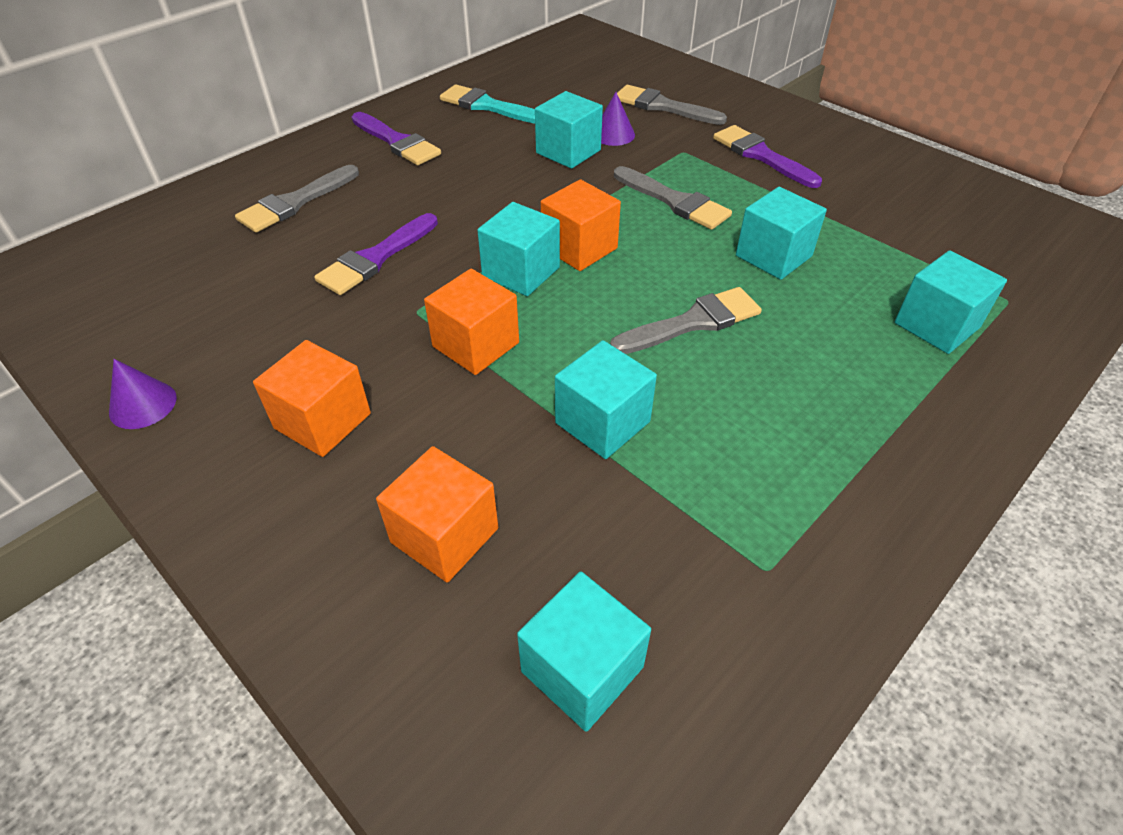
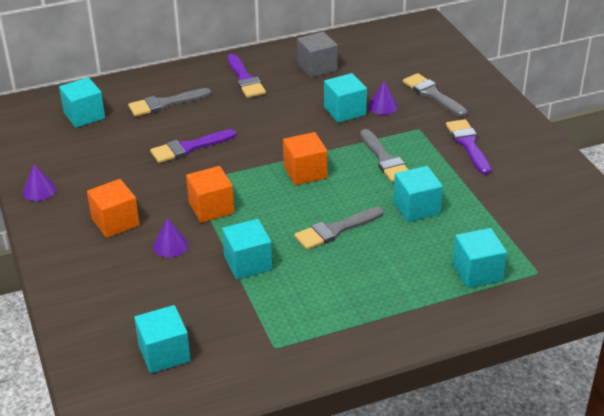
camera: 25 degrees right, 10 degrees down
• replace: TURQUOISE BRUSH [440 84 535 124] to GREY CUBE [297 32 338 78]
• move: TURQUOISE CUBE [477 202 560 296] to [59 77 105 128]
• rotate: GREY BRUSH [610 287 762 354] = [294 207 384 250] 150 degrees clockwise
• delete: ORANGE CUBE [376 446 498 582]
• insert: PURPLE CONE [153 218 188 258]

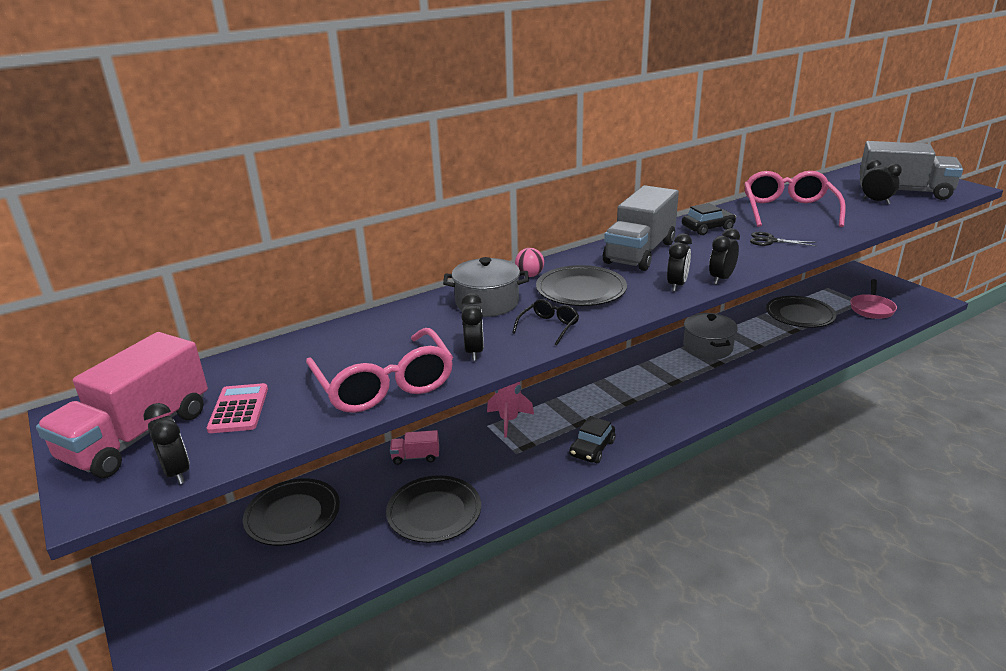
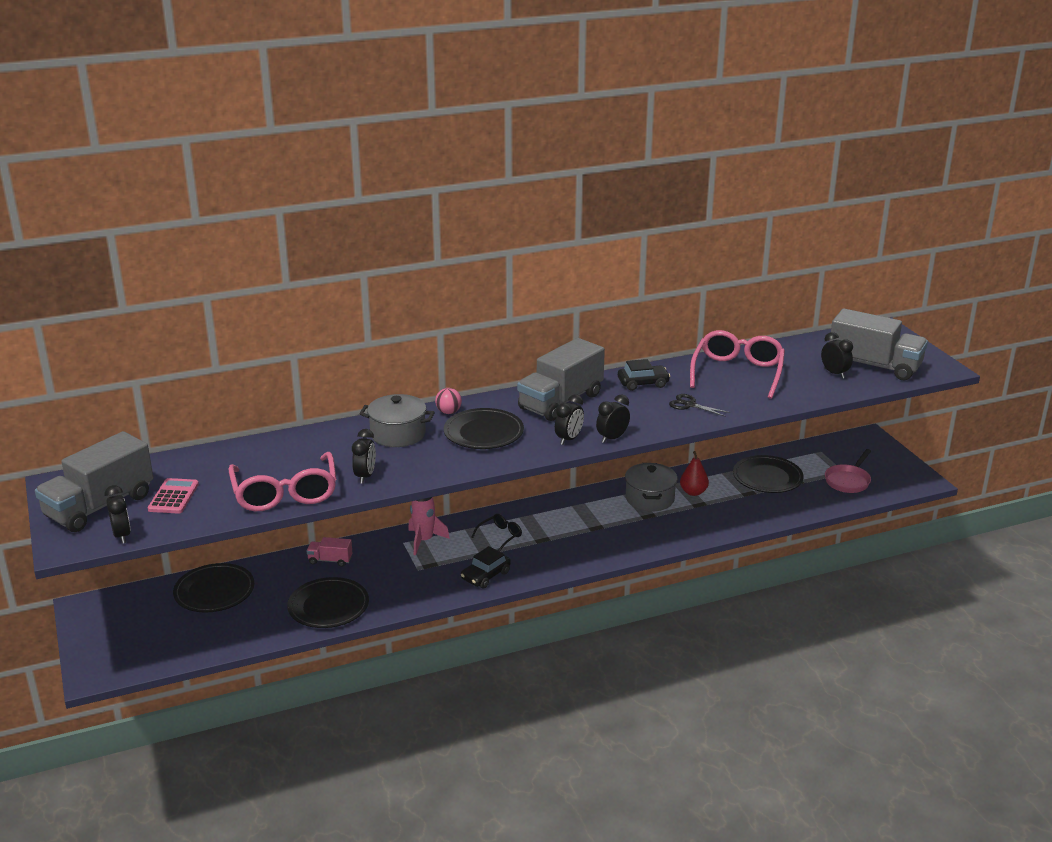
camera: 10 degrees right, 0 degrees up
• move: BLACK GLASSES [512 299 579 345] to [471 514 522 552]
• recolor: PINK TRUCK [36 332 208 478] to GREY TRUCK [35 431 153 532]
• insert: RED PEAR [680 451 709 496]

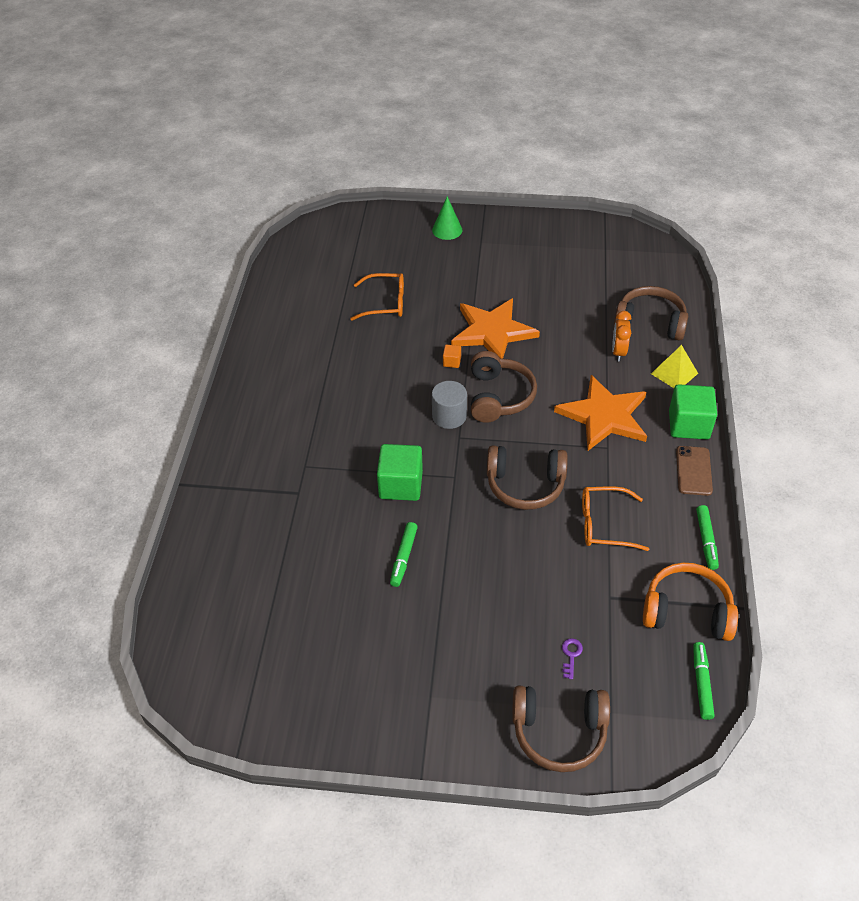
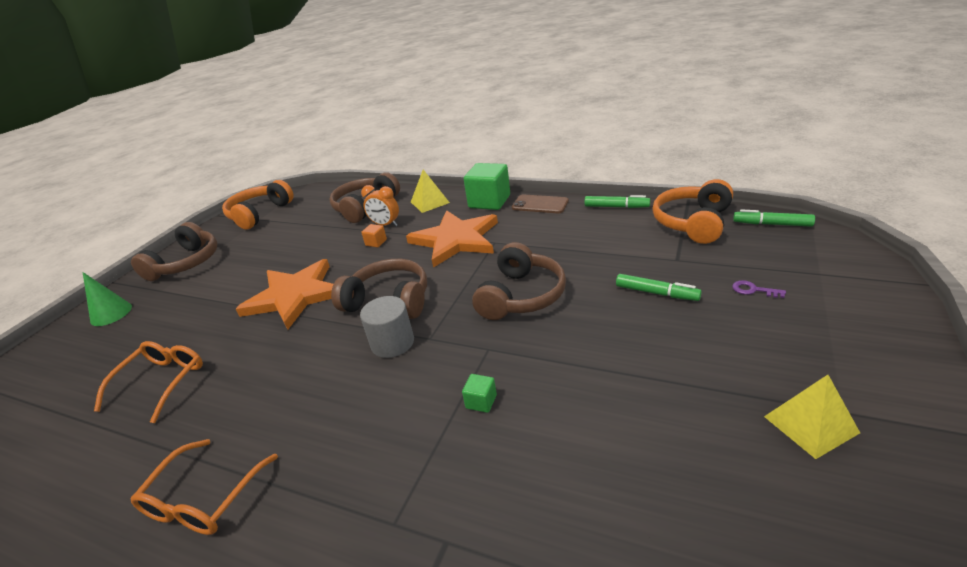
camera: 70 degrees left, 15 degrees down
• move: ORANGE CUBE [443 345 461 368] to [361 224 387 248]
• resize: GREEN CUBE [377 444 423 501] = [462 374 497 413] x0.45
• move: ORANGE GLASSES [582 487 649 551] to [130 439 278 535]
• move: GREEN MARKER [390 522 418 587] to [616 274 702 301]
• move: BROWN HEADPHONES [512 686 610 772] to [131 222 218 281]
• insert: ORANGE HEADPHONES [222 180 294 230]
• insert: YELLOW PYRAMID [764 375 860 459]

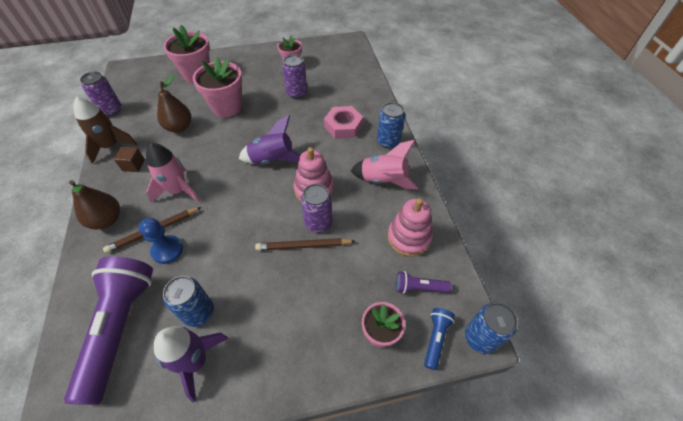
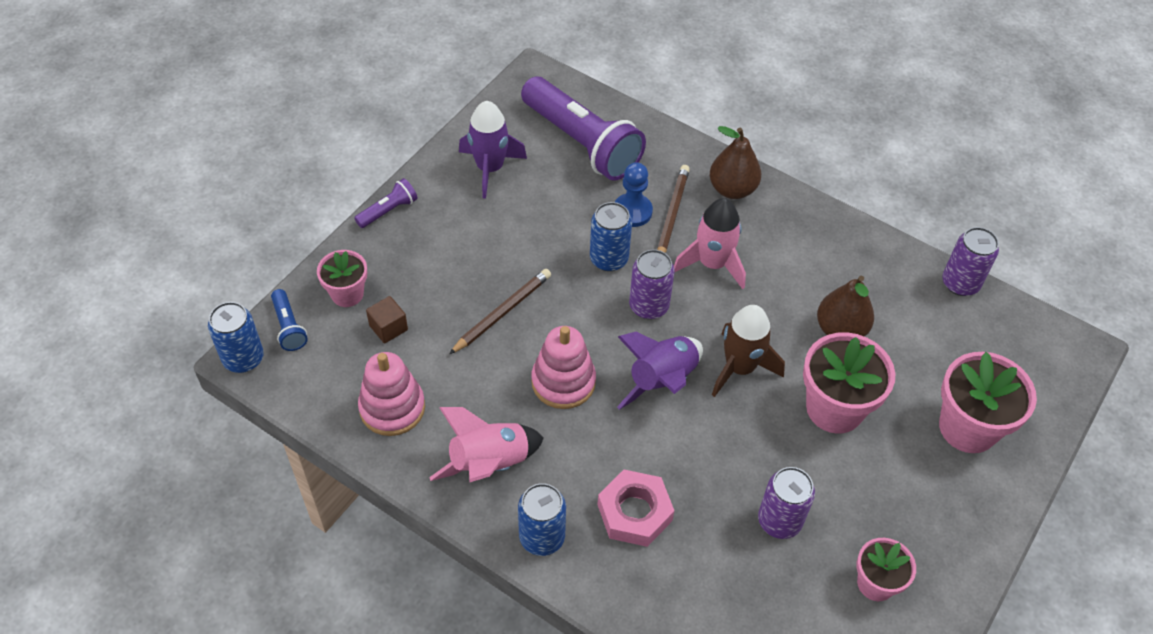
camera: 135 degrees right, 0 degrees up
• move: BROWN ROCKET [73 97 137 164] to [712 305 785 397]
• move: BROWN CUBE [114 147 145 172] to [366 296 408 343]
• move: PURPLE CAN [301 184 332 233] to [629 250 675 319]
• move: PURPLE FLASHLIGHT [396 271 451 294] to [354 178 417 228]
• move: BLUE CAN [163 276 214 327] to [590 202 632 271]

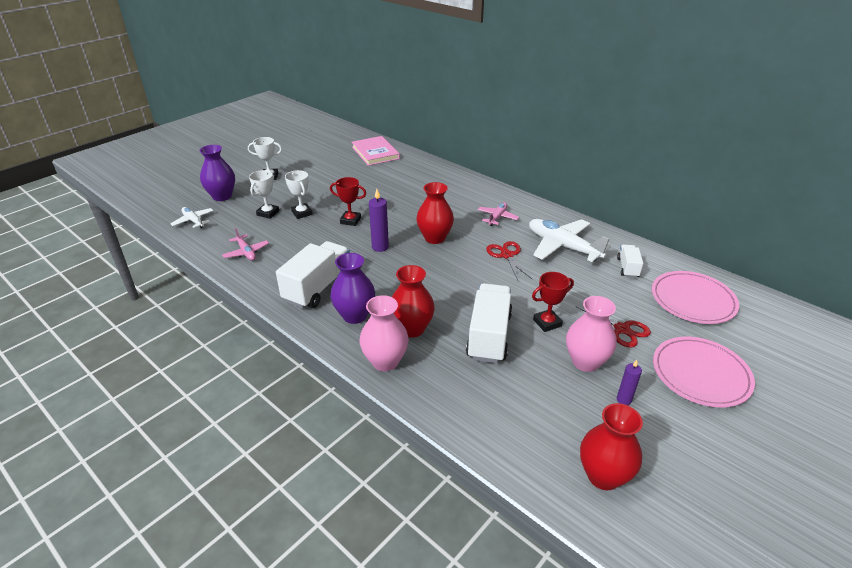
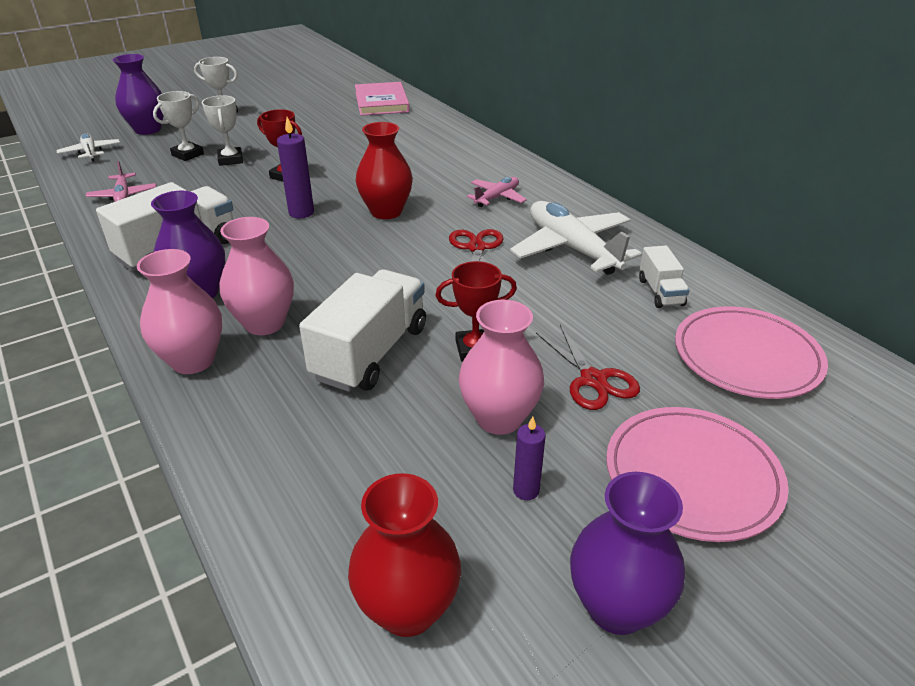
camera: 15 degrees right, 0 degrees up
• rotate: WHITE TRUCK [617 245 643 278] = [639 246 689 308] 150 degrees clockwise
• recolor: RED VASE [392 265 435 338] to PINK VASE [220 217 294 335]
• insert: PURPLE VASE [570 472 685 635]

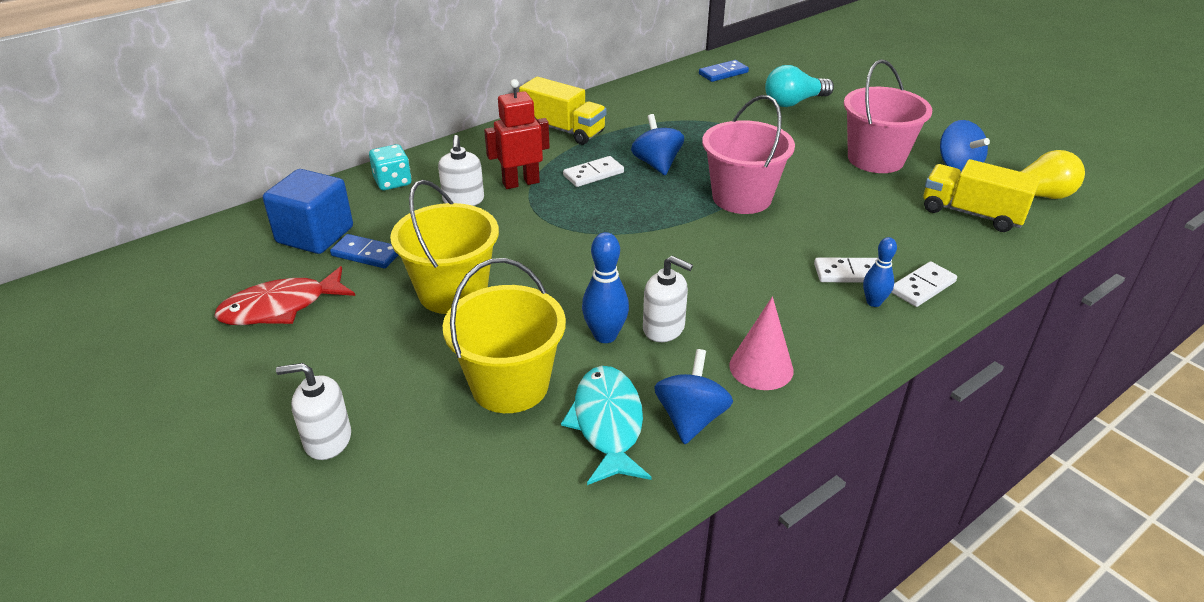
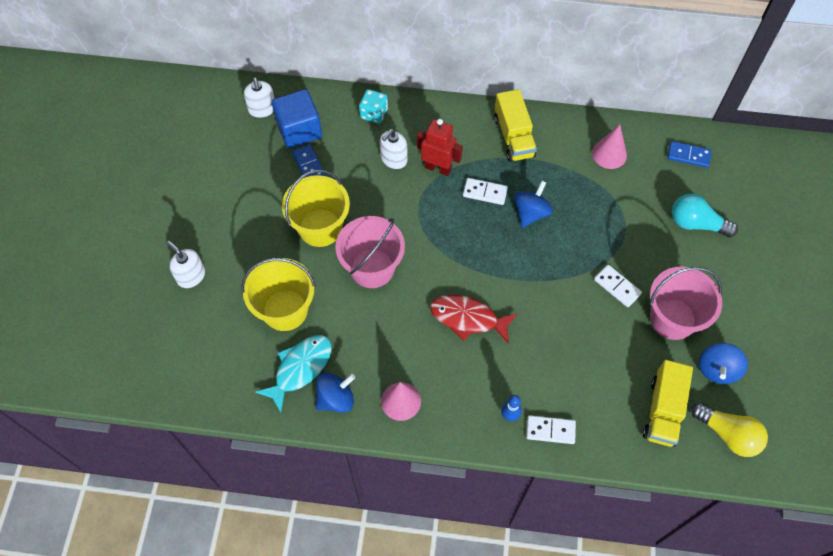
camera: 45 degrees right, 25 degrees up
• move: PINK BUCKET [702 95 795 214] to [335 216 405 288]
• rotate: YELLOW TRUCK [923 159 1041 232] = [643 360 693 447] 150 degrees counterclockwise
• delete: BLUE BOWLING PIN [582 232 629 343]
• move: WHITE SOAP DISPENSER [643 256 693 342] to [244 78 275 118]
• move: WHITE DOMINO [814 258 877 282] to [594 265 642 307]
• move: RED FISH [214 266 355 325] to [430 295 517 344]
• insert: PINK CONE [592 125 627 169]

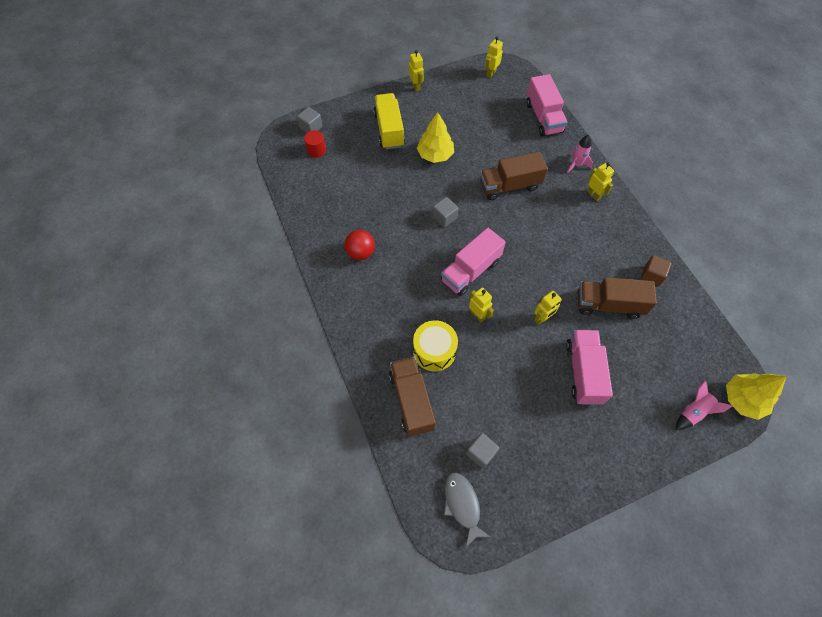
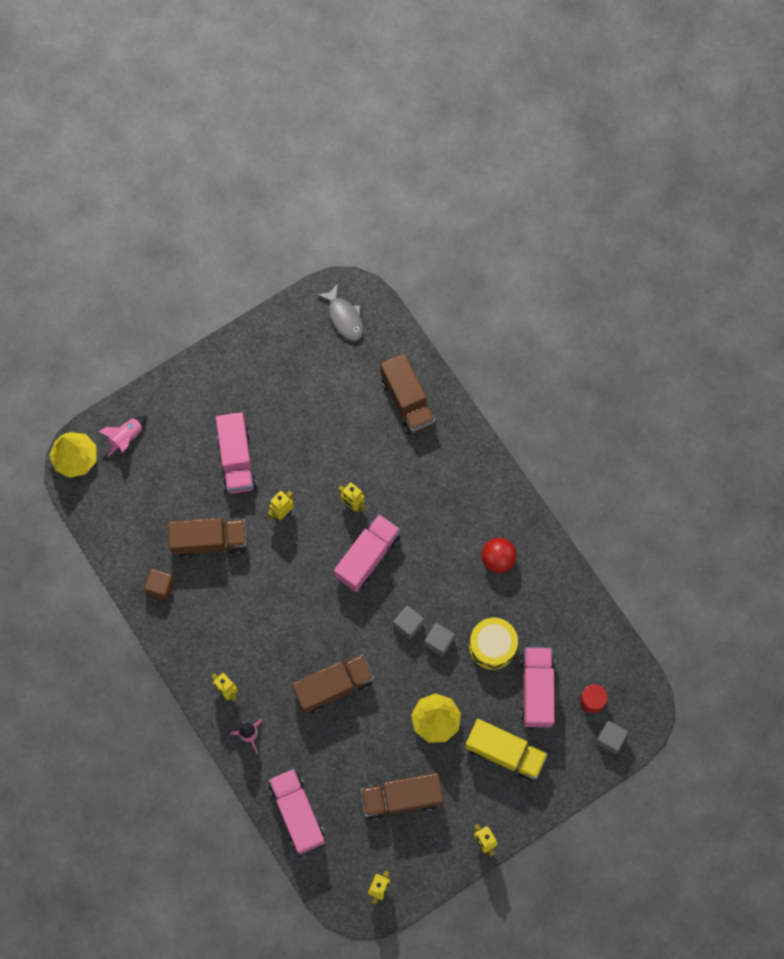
camera: 170 degrees right, 10 degrees up
• rotate: YELLOW TRUCK [373 93 405 149] = [465 719 548 782] 45 degrees counterclockwise
• move: YELLOW DRUM [413 320 458 372] to [469 618 518 670]
• move: GREY CUBE [466 433 499 469] to [424 623 455 656]
• insert: PINK TRUCK [520 647 555 727]
• insert: BROWN TRUCK [360 773 443 820]

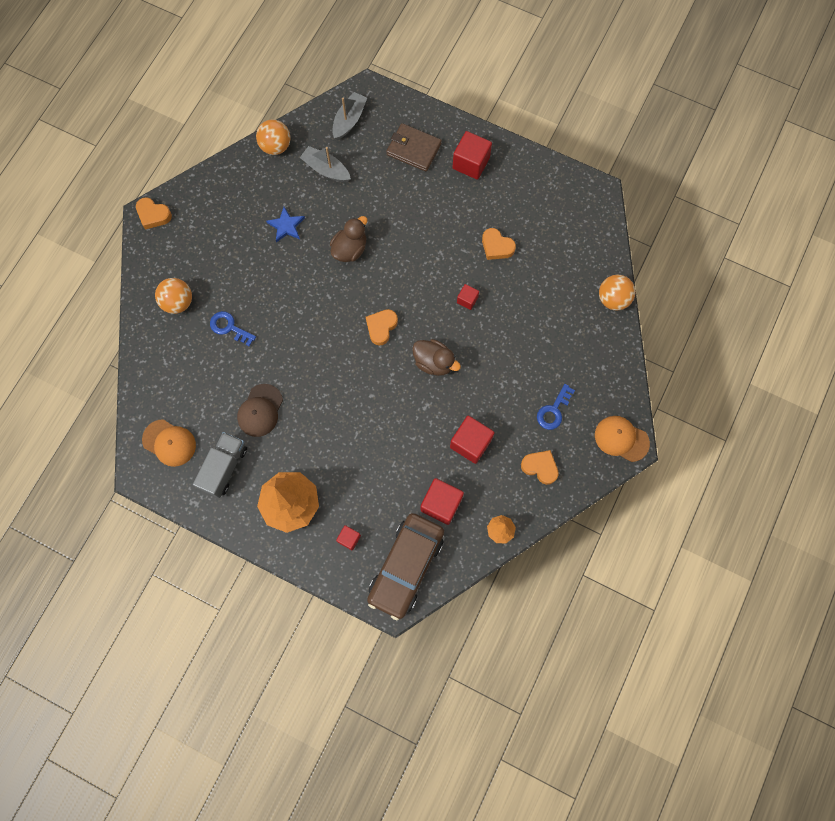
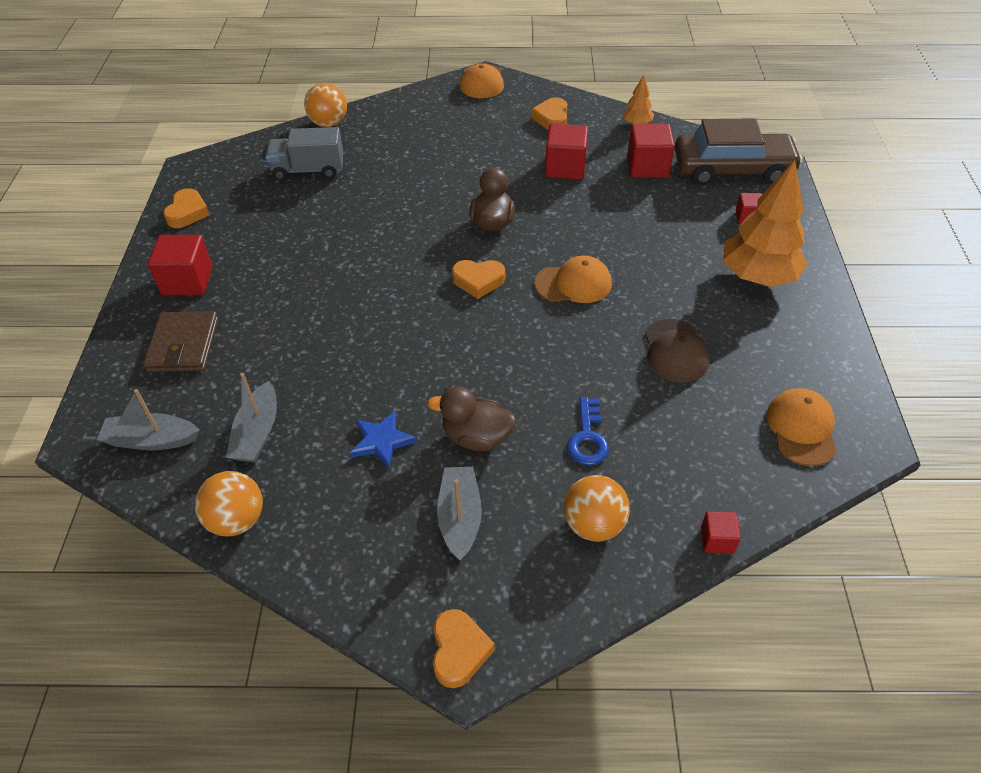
camera: 115 degrees left, 25 degrees down
• move: BROWN DUCK [330 216 367 262] to [427 386 516 451]
• move: ORANGE HEART [482 228 516 260] to [163 188 210 228]
• move: RED CUBE [457 284 479 310] to [701 511 741 554]
• rotate: BROWN CAP [237 384 283 437] = [645 319 710 383] 90 degrees clockwise
• delete: BLUE KEY [537 384 575 430]
• move: GREY TRUCK [193 432 247 498] to [265 127 343 180]
• insert: ORANGE CAP [535 256 612 303]
• insert: GREY BOAT [437 467 482 561]

